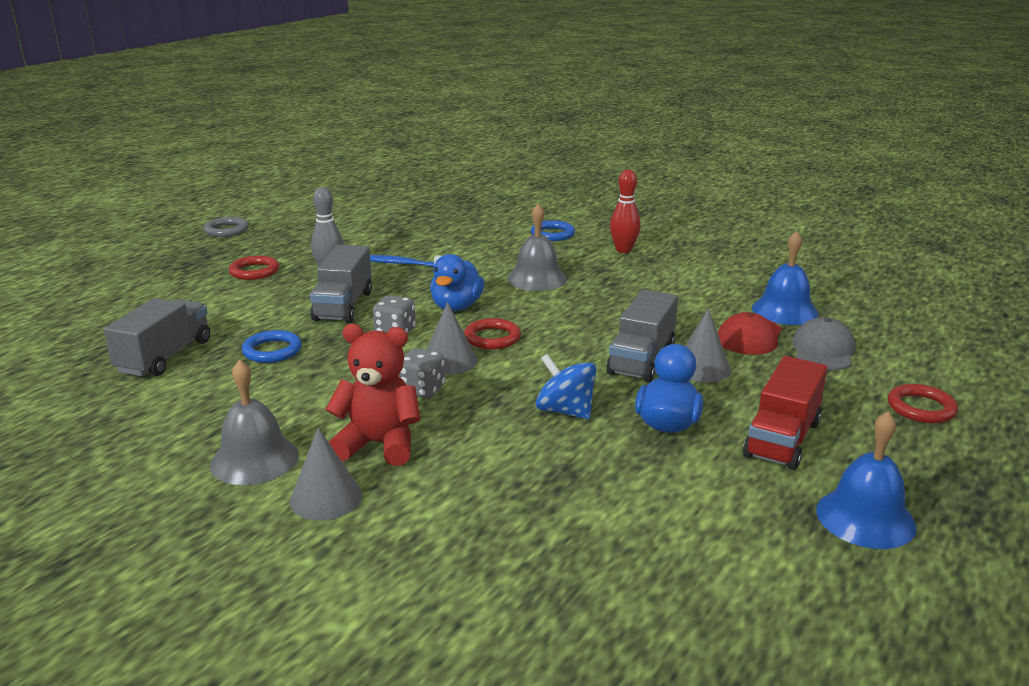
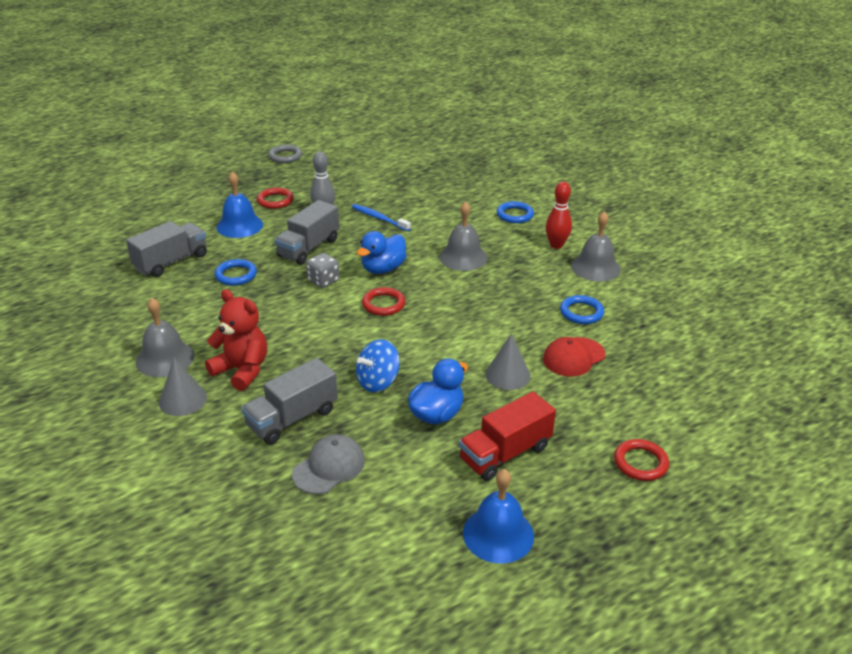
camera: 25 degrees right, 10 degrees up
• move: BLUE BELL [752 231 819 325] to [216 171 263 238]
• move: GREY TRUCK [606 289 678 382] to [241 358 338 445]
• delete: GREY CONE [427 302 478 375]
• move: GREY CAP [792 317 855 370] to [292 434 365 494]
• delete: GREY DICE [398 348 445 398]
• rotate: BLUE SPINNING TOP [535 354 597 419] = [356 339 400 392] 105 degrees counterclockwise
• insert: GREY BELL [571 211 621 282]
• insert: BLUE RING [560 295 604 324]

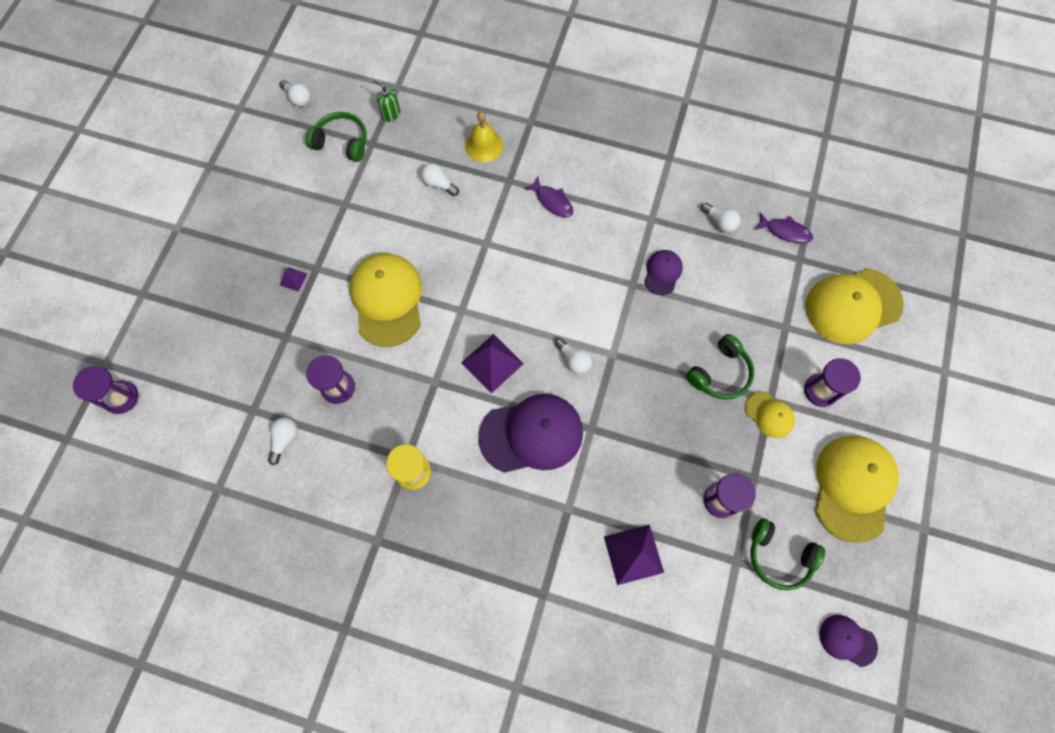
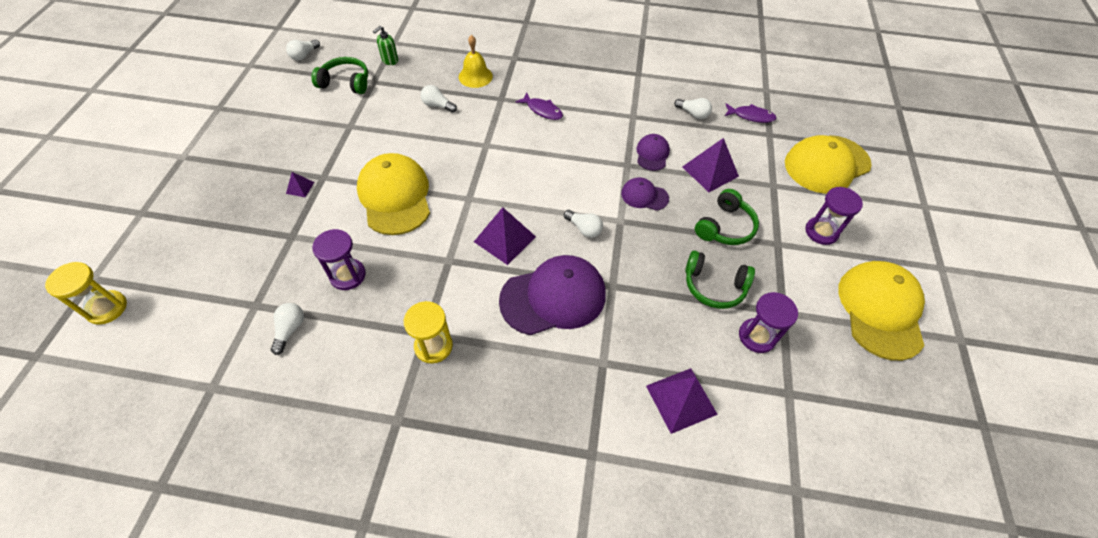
camera: 10 degrees left, 15 degrees down
• rotate: GREEN SOAP DISPENSER [373 79 400 122] = [373 26 398 65] 75 degrees counterclockwise
• rotate: WHITE LIGHT BULB [279 80 310 107] = [286 39 320 61] 90 degrees clockwise
• recolor: PURPLE HOURGLASS [73 366 138 414] to YELLOW HOURGLASS [45 262 127 325]
• delete: YELLOW CAP [745 391 795 438]
• move: GREEN HEADPHONES [750 518 825 590] to [685 251 755 309]
• move: PURPLE CAP [819 615 878 667] to [621 177 669 211]
• insert: PURPLE PYRAMID [682 138 739 192]

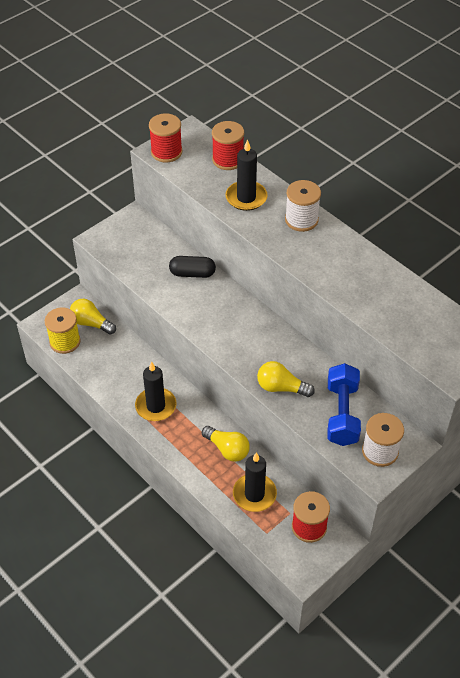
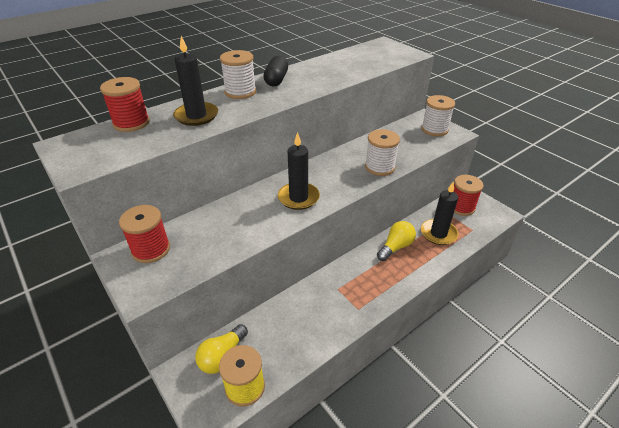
camera: 85 degrees left, 10 degrees down
• move: RED SPOOL [149 113 183 163] to [119 205 170 263]
• move: BLACK CAPSULE [169 256 216 278] to [263 56 288 86]
• move: BLACK CANDLE [135 361 177 421] to [278 132 320 210]
• replace: YELLOW LIGHT BULB [257 361 315 397] to WHITE SPOOL [365 129 400 176]
• delete: BLUE DUMBBELL [327 363 361 446]

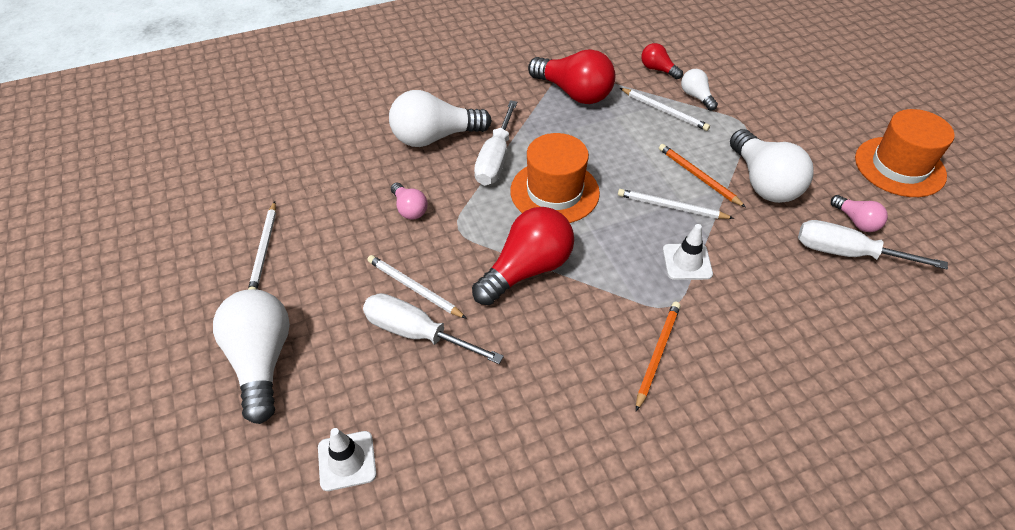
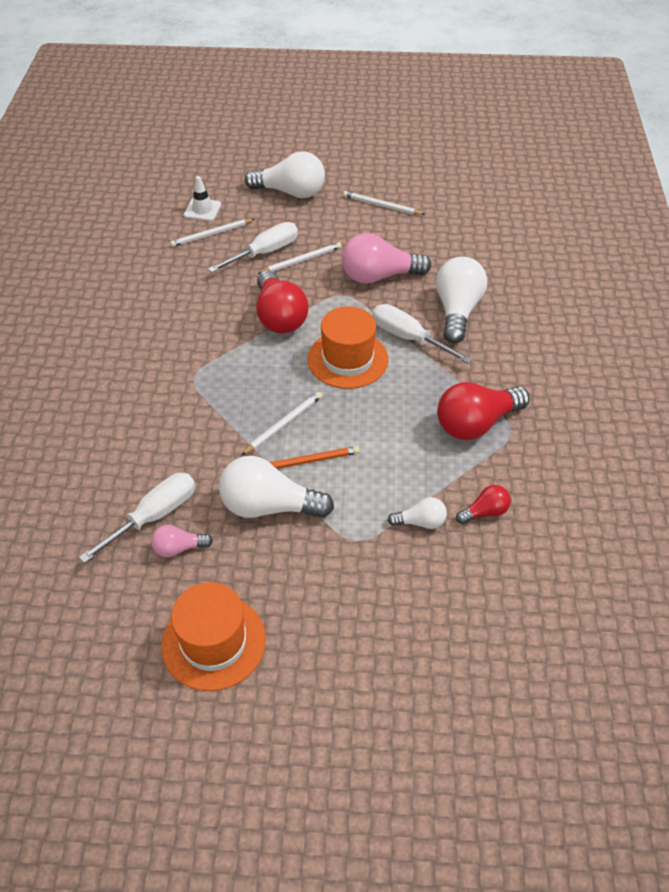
camera: 115 degrees right, 0 degrees up
• move: WHITE PENCIL [620 88 710 131] to [170 219 255 247]
• resize: PINK LIGHT BULB [391 182 428 220] = [342 233 431 284] x1.97
• delete: WHITE TRAFFIC CONE [663 224 713 280]
• delete: ORANGE PENCIL [636 301 681 411]

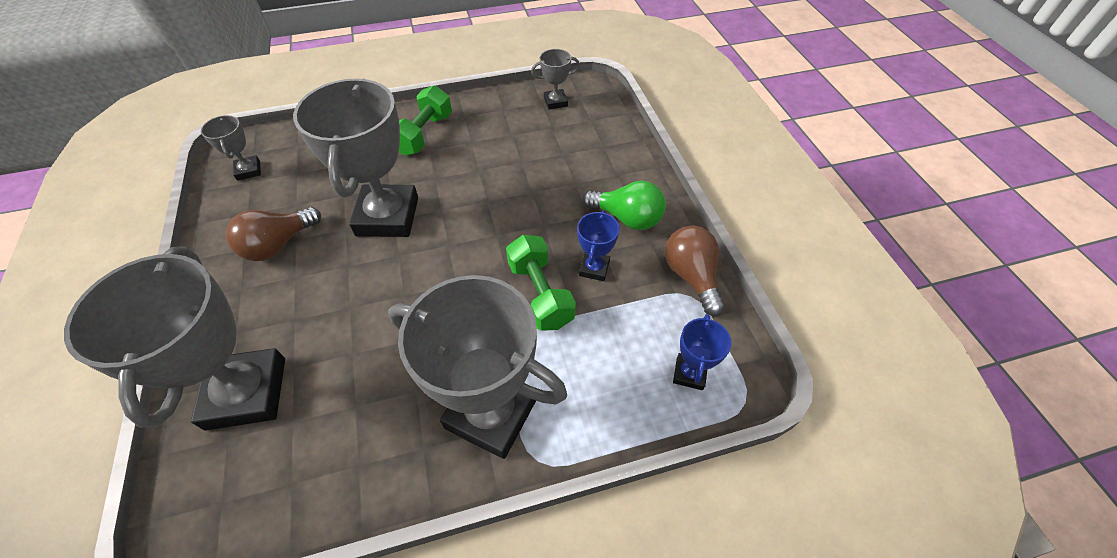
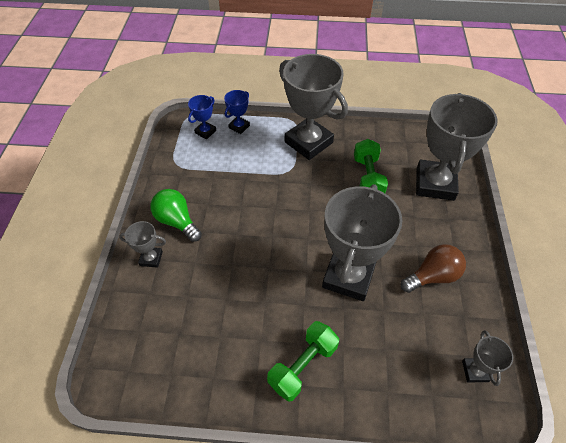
camera: 160 degrees left, 0 degrees up
• move: GREY TROPHY [531 49 580 109] to [119 221 166 268]
• move: BLUE TROPHY [577 211 620 281] to [224 90 250 134]
• delete: BROWN LIGHT BULB [665 226 725 316]
• move: GREEN DUMBBELL [506 235 576 331] to [354 139 388 193]

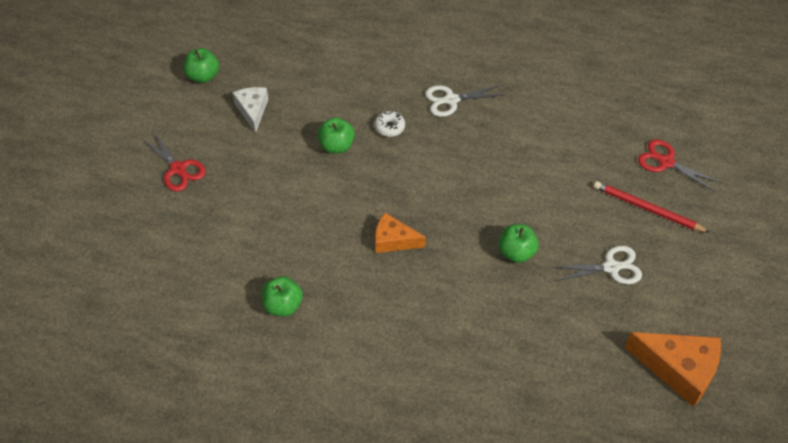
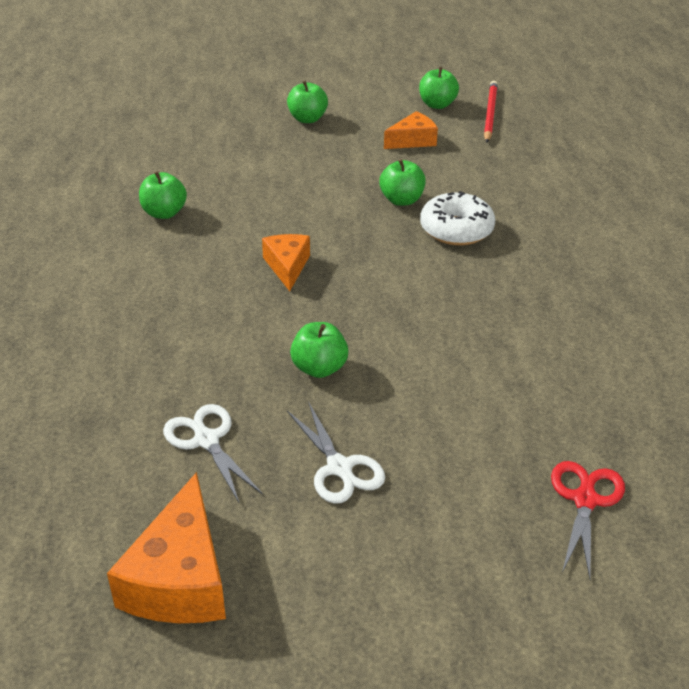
camera: 70 degrees right, 15 degrees down
• move: WHITE SCISSORS [425 85 506 117] to [163 404 263 504]
• recolor: WHITE CHEESE [232 87 268 133] to ORANGE CHEESE [384 111 438 149]
• resize: WHITE DONUT [375 111 405 137] = [420 191 495 246] x1.84
• replace: RED SCISSORS [141 130 206 192] to GREEN APPLE [287 81 328 123]
• move: RED PENCIL [594 181 710 233] to [484 81 498 142]

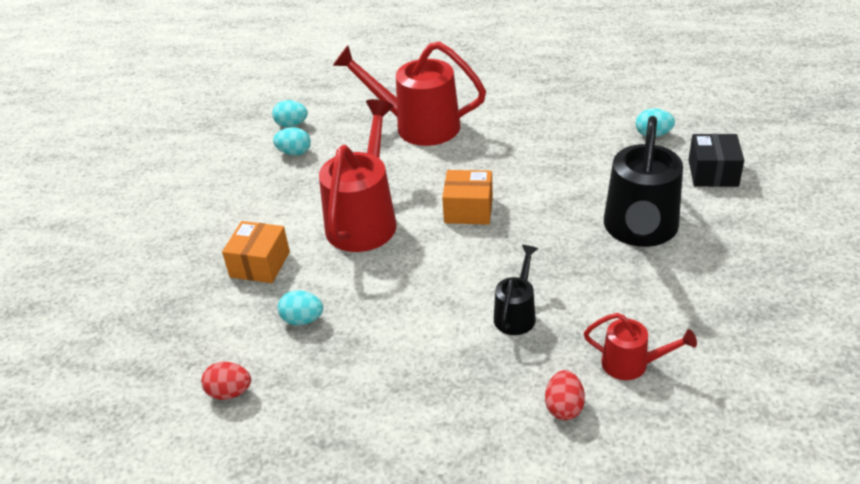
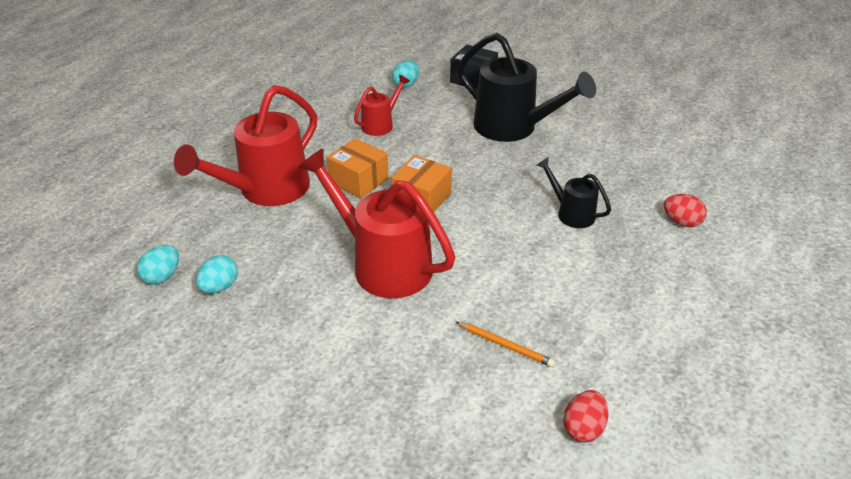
camera: 70 degrees left, 0 degrees up
• move: ORANGE BOX [222 221 290 283] to [327 138 389 199]
• replace: TURQUOISE EGG [278 290 323 325] to ORANGE PENCIL [456 322 555 367]
• move: RED WATERING CAN [584 313 697 380] to [354 75 410 136]

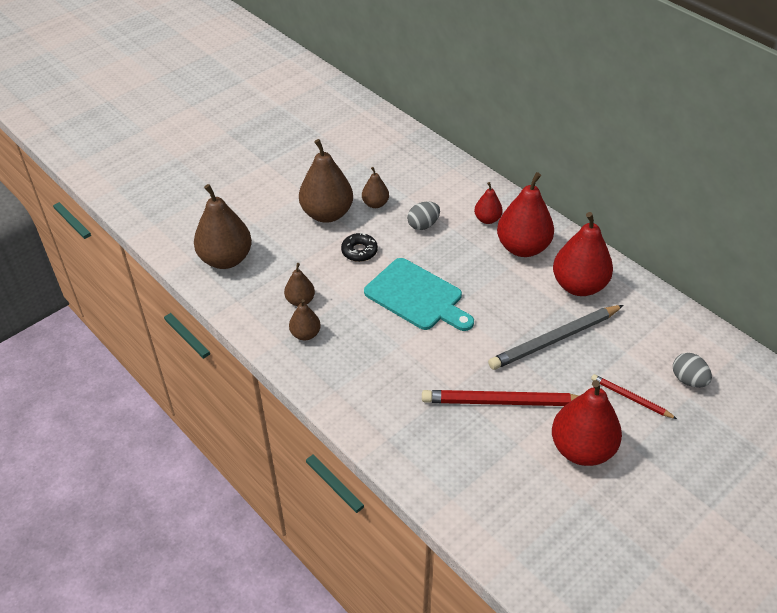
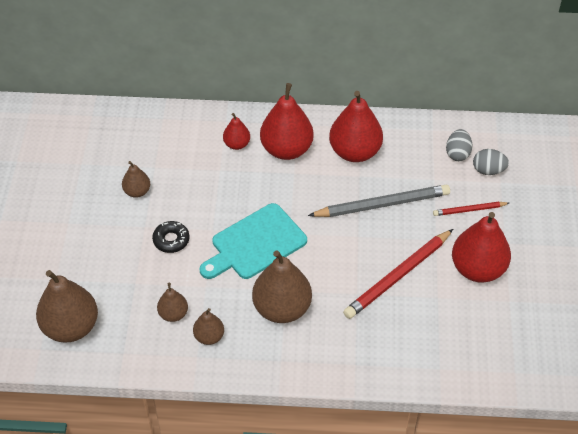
camera: 45 degrees left, 5 degrees up
• move: BROWN PEAR [299 139 353 223] to [252 250 312 323]
• move: GREY EGG [407 201 440 230] to [446 129 473 161]
• rotate: TURQUOISE CUTTING BOARD [364 258 474 331] = [200 203 307 279] 150 degrees clockwise
• rotate: GREY PENCIL [488 305 624 370] = [308 185 450 217] 120 degrees counterclockwise

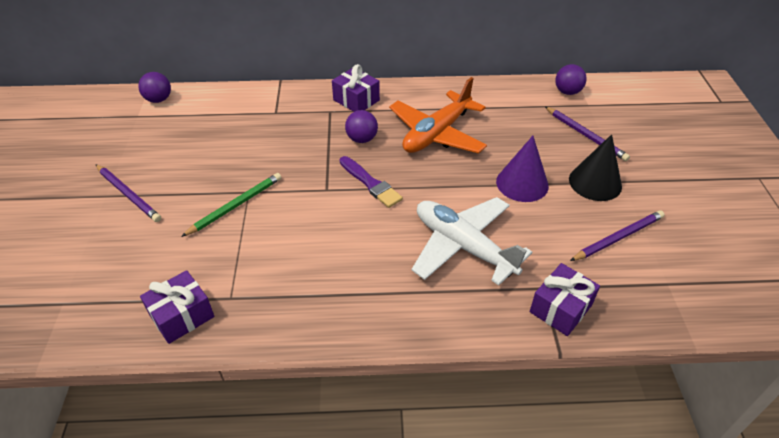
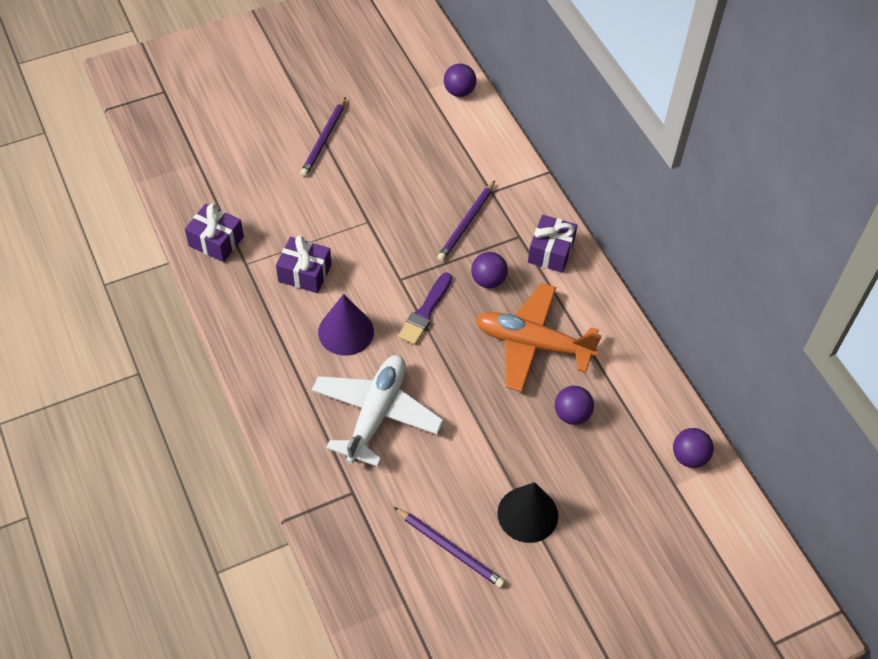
camera: 65 degrees right, 10 degrees up
• move: PURPLE PENCIL [545 107 630 161] to [437 181 495 261]
• move: PURPLE CONE [496 136 549 202] to [318 294 374 356]
• delete: GREEN PENCIL [181 173 281 237]
• move: PURPLE GIFT [530 263 600 336] to [276 235 331 293]
• insert: PURPLE BALL [555 386 594 425]

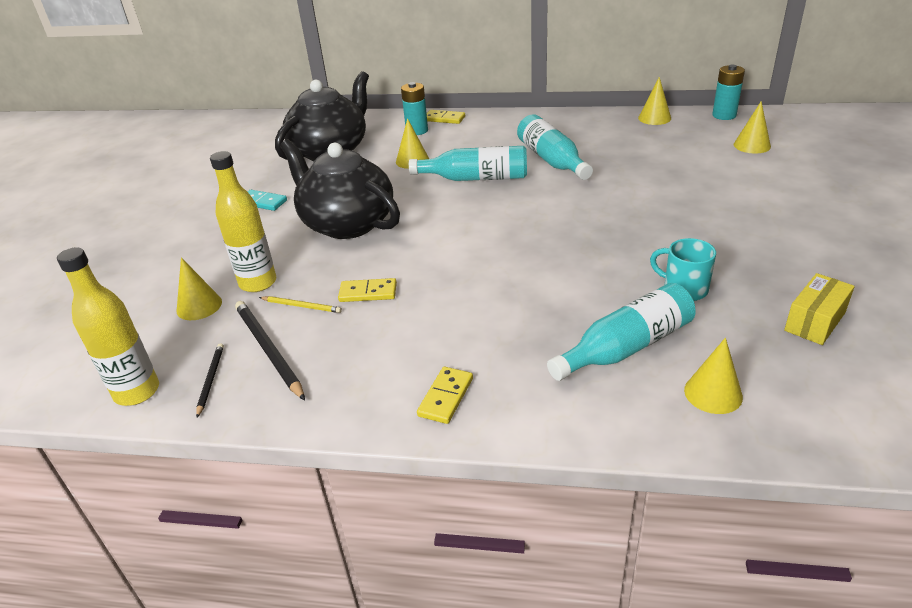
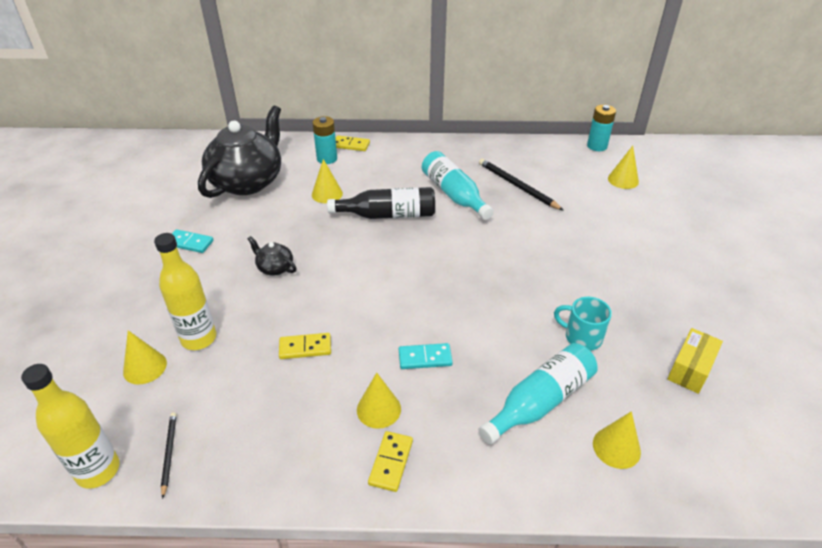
camera: 10 degrees left, 5 degrees up
• move: YELLOW CONE [638 77 671 125] to [357 373 401 429]
• resize: BLACK TEAPOT [280 139 400 239] = [248 236 297 275] x0.42
• recolor: TURQUOISE BOTTLE [409 146 527 181] to BLACK BOTTLE [327 187 435 219]
• delete: YELLOW PENCIL [259 296 342 313]
• move: BLACK PENCIL [235 301 305 400] to [479 158 564 211]
• insert: TURQUOISE DOMINO [399 343 453 369]

